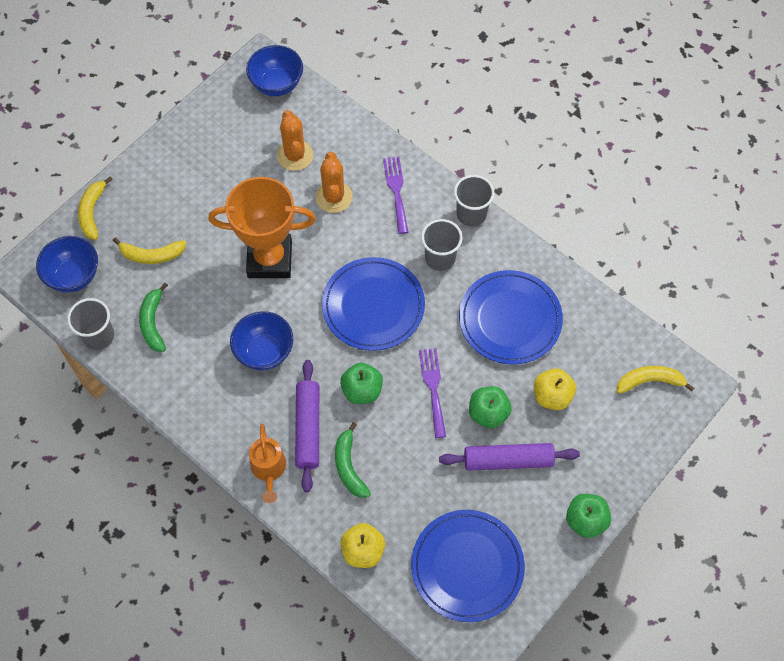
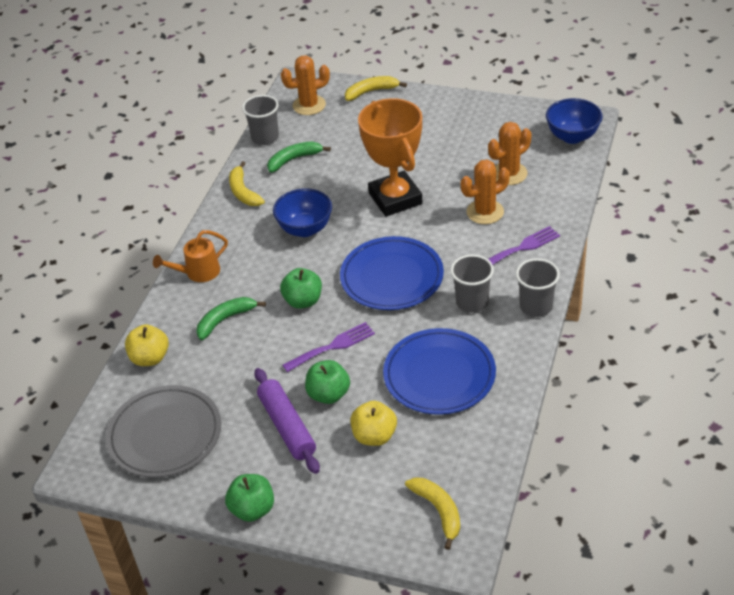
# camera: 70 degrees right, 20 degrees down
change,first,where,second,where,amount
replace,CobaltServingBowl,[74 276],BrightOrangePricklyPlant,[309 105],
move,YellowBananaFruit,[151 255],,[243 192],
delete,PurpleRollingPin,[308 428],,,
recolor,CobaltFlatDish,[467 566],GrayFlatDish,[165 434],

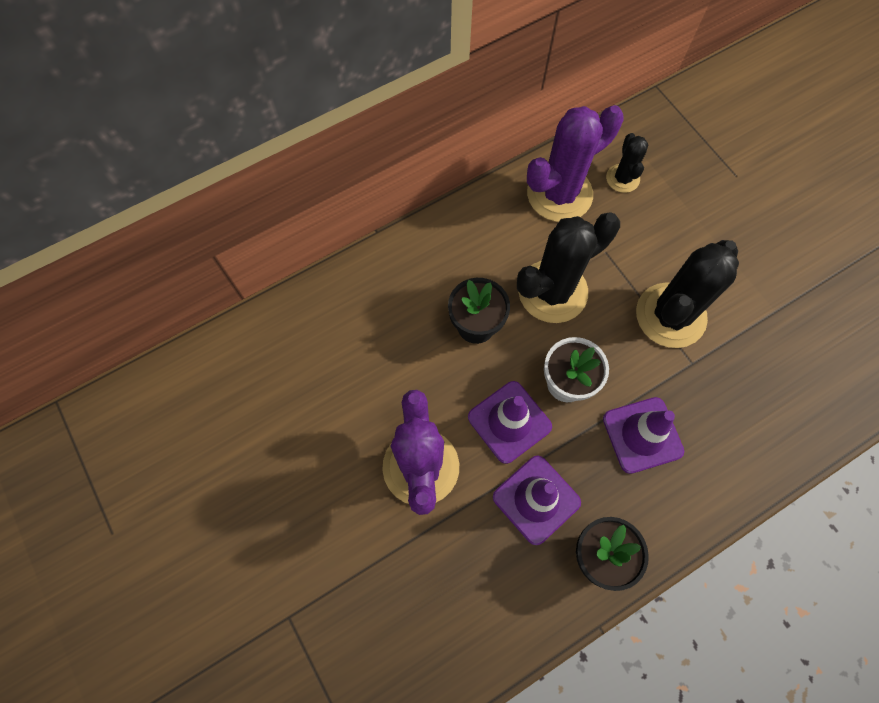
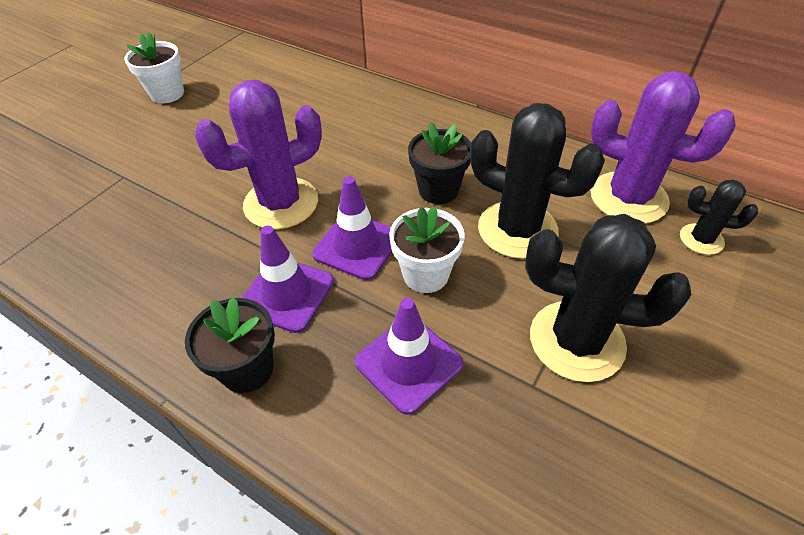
# camera: 65 degrees right, 20 degrees down
change,first,where,second,where,amount
rotate,BlackPricklyPlant,[622 178],,[701 239],45 degrees clockwise
insert,,,PureWhiteFlowerPot,[167 94],

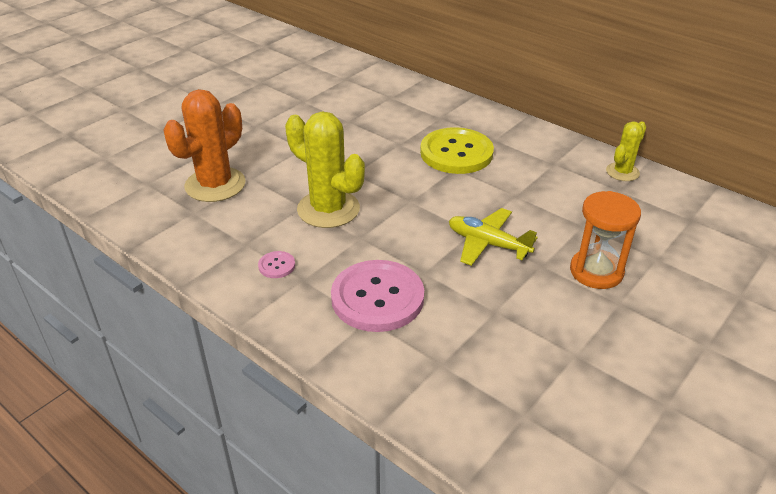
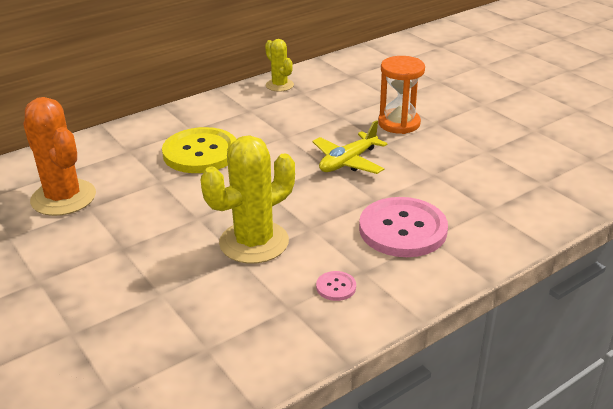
# camera: 75 degrees left, 5 degrees down
change,first,where,second,where,amount
move,BrightOrangePricklyPlant,[215 185],,[63 198],

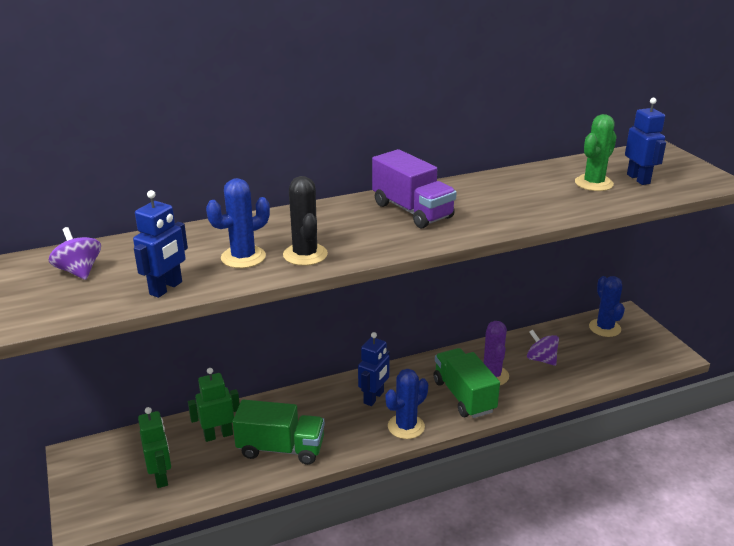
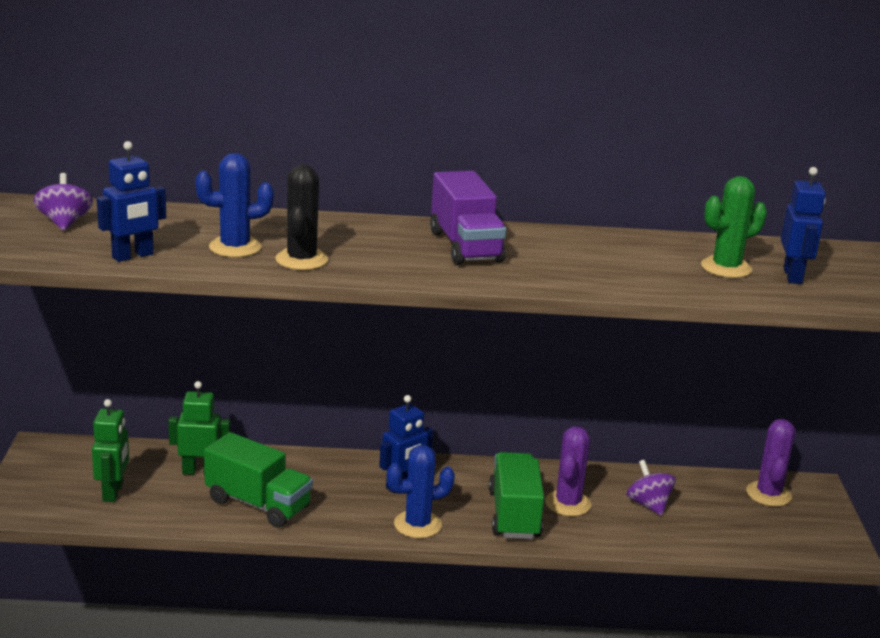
# camera: 20 degrees right, 5 degrees down
change,first,where,second,where,amount
recolor,CobaltPricklyPlant,[604 328],PurplePricklyPlant,[768 494],

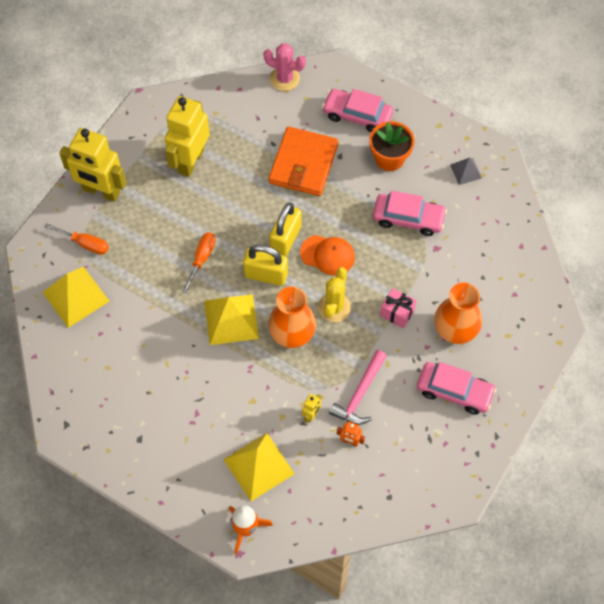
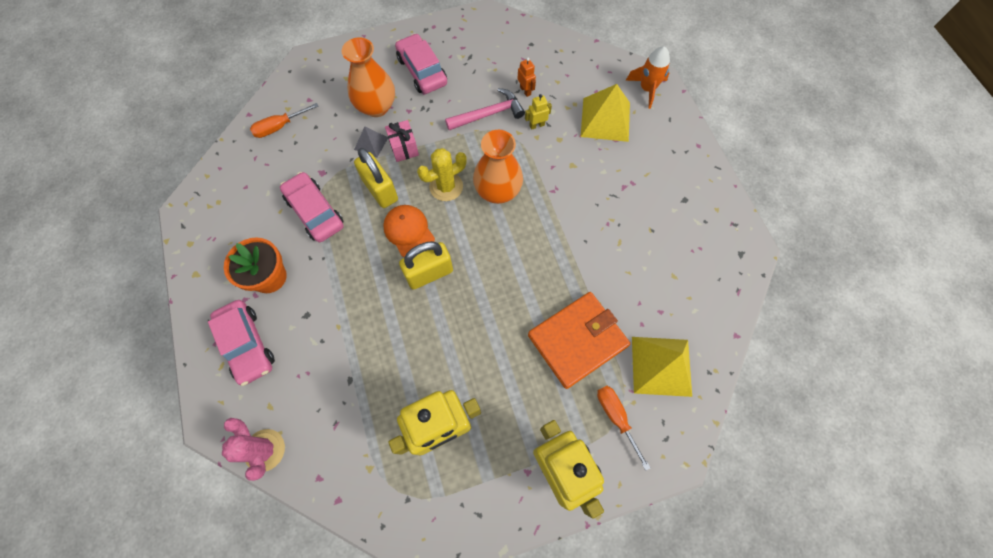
# camera: 140 degrees left, 5 degrees up
change,first,where,second,where,amount
move,BrightOrangeHandScrewdriver,[201 259],,[280 127],
delete,YellowSolidPyramid,[231 319],,,
move,YellowPadlock,[266 275],,[380 190],
move,BrightOrangeBillfold,[303 164],,[577 340],
move,GraySolidPyramid,[466 171],,[371 143],

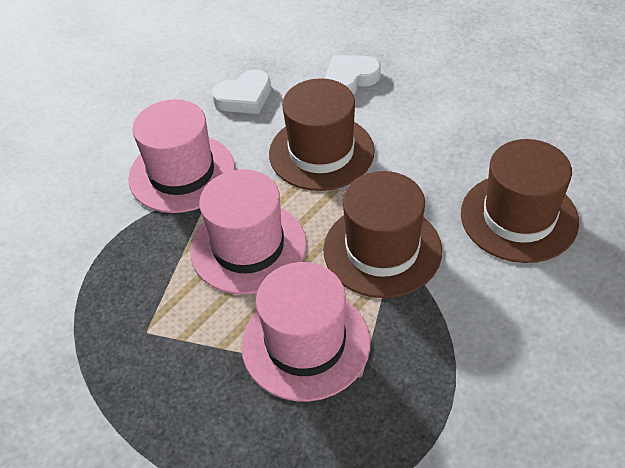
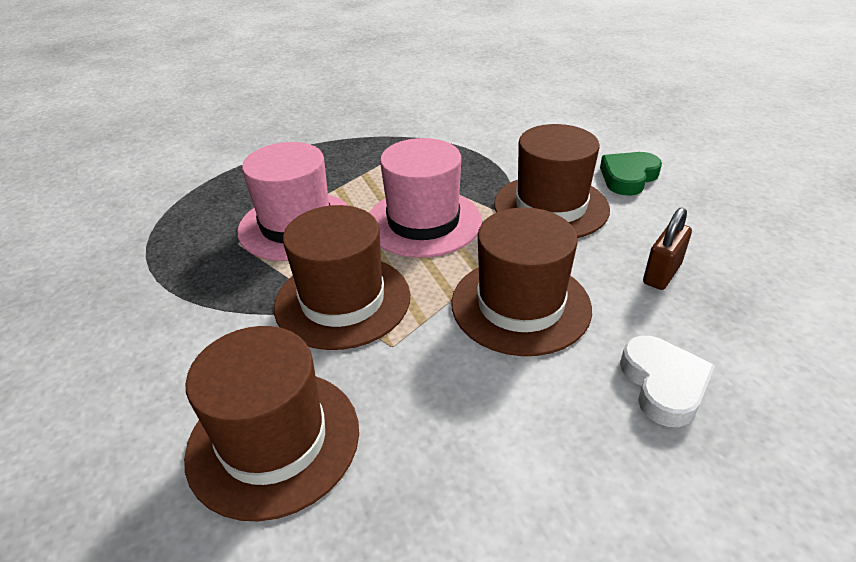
# camera: 115 degrees right, 10 degrees down
change,first,where,second,where,amount
recolor,RosePinkHat,[182 173],DarkBrownHat,[551 206],
replace,PureWhiteHeartShape,[244 97],DarkBrownPadlock,[662 274],
insert,,,EmeraldHeartShape,[628 177],

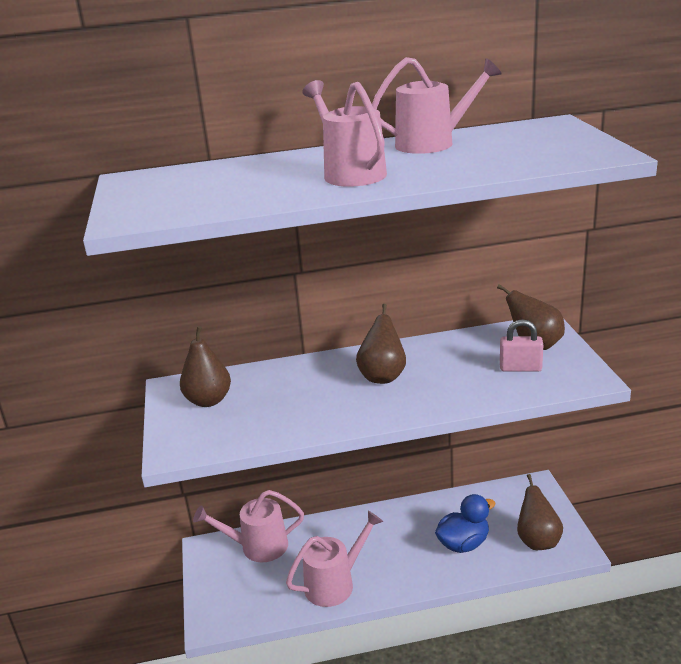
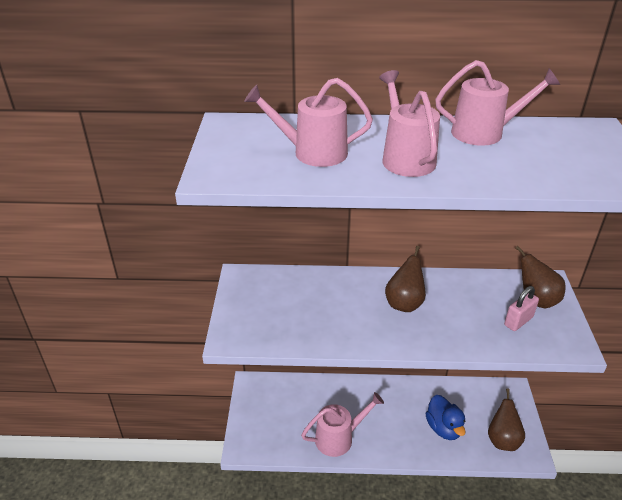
# camera: 10 degrees right, 10 degrees up
change,first,where,second,where,amount
delete,DarkBrownPearFruit,[208 400],,,
move,RosePinkWateringPot,[257 547],,[312 152],
rotate,CobaltDuck,[463 544],,[444 428],90 degrees clockwise
rotate,RosePinkPadlock,[520 368],,[518 321],60 degrees counterclockwise

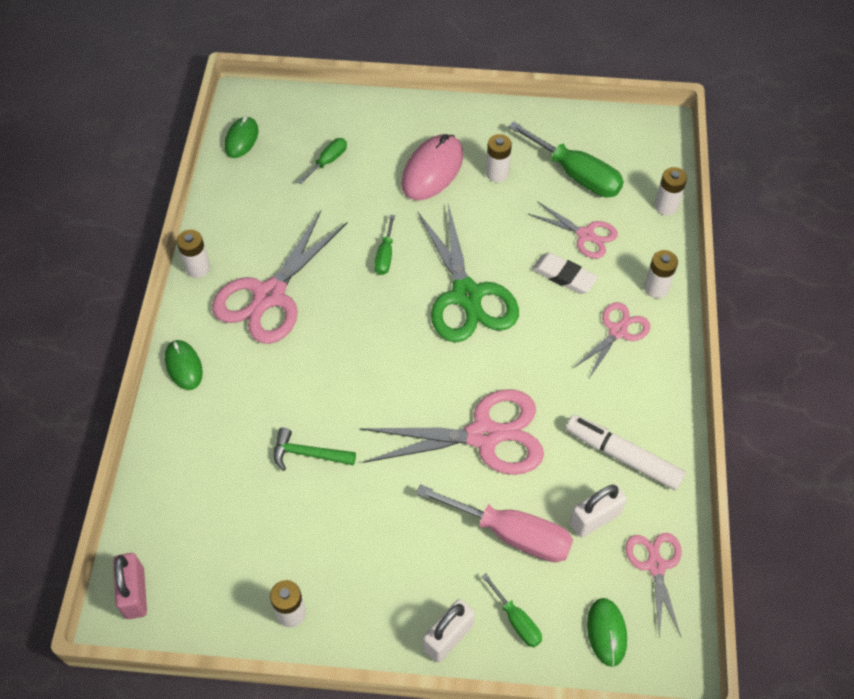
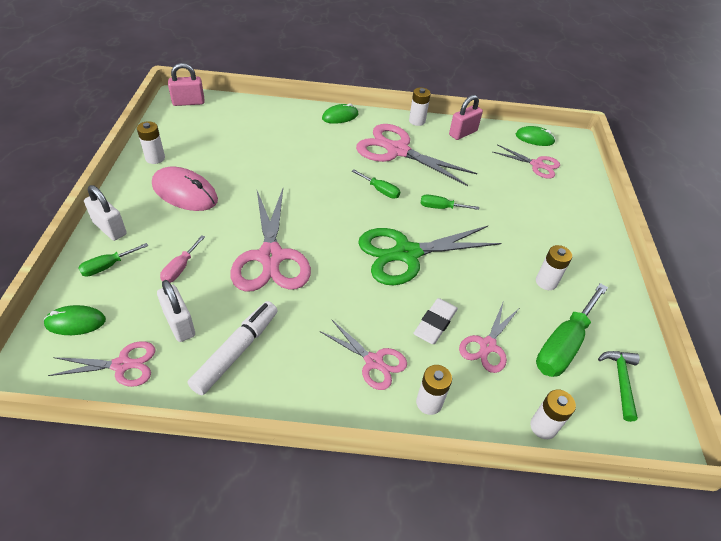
# camera: 85 degrees right, 10 degrees down
change,first,where,second,where,amount
move,EmeraldCarpenter'sHammer,[308 454],,[621 381],
move,EmeraldHandScrewdriver,[328 161],,[380 190],
move,RosePinkComputerMouse,[432 170],,[185 192],
resize,RosePinkHandScrewdriver,[511 534],,[180 268],x0.52
insert,,,RosePinkPadlock,[463 133],
insert,,,RosePinkScissors,[537 165],

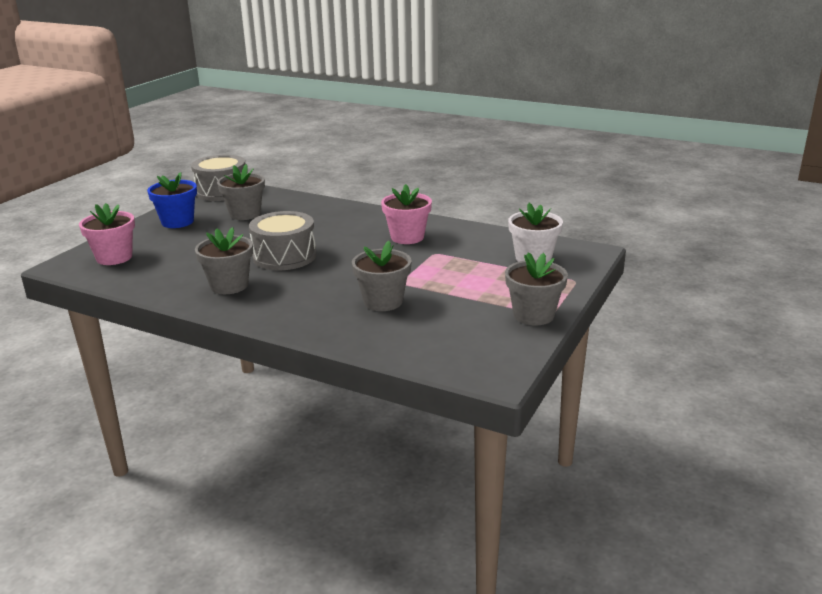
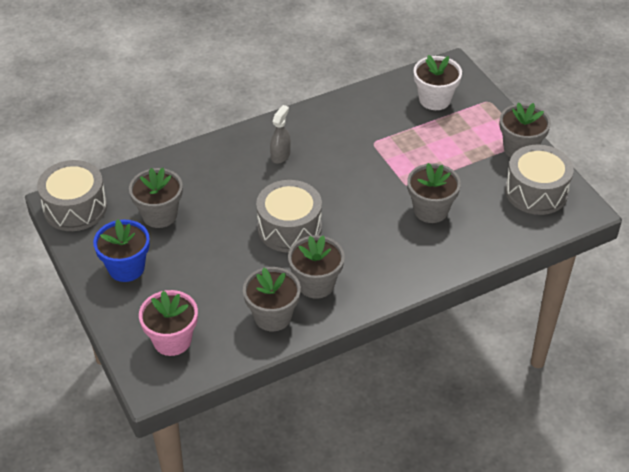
# camera: 55 degrees left, 20 degrees up
change,first,where,second,where,amount
delete,RosePinkFlowerPot,[407 237],,,
insert,,,GrayFlowerPot,[272 316],
insert,,,GraySprayCleaner,[280 155],
insert,,,GrayToyDrum,[536 192],

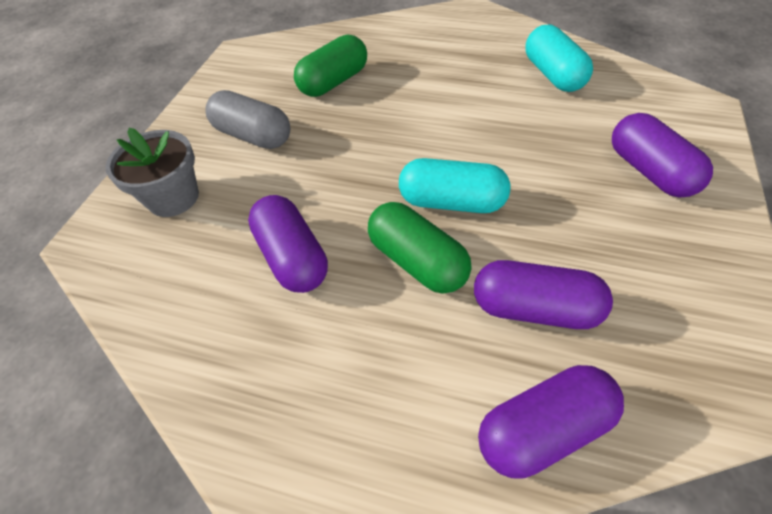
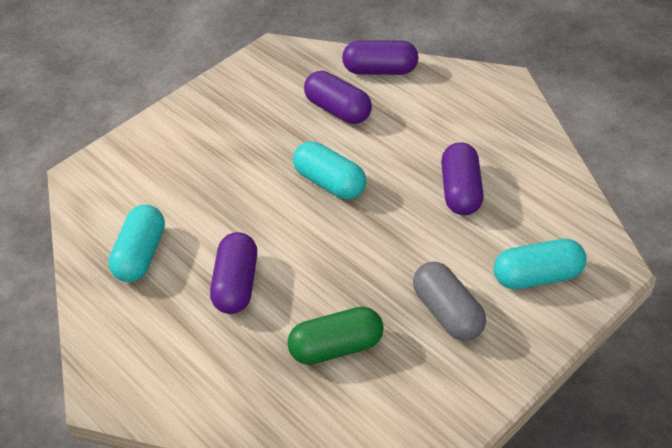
# camera: 150 degrees left, 5 degrees down
change,first,where,second,where,amount
replace,GrayFlowerPot,[173 198],AquaPill,[537 276],
delete,EmeraldPill,[417 261],,,
move,PurplePill,[649 171],,[236 284],

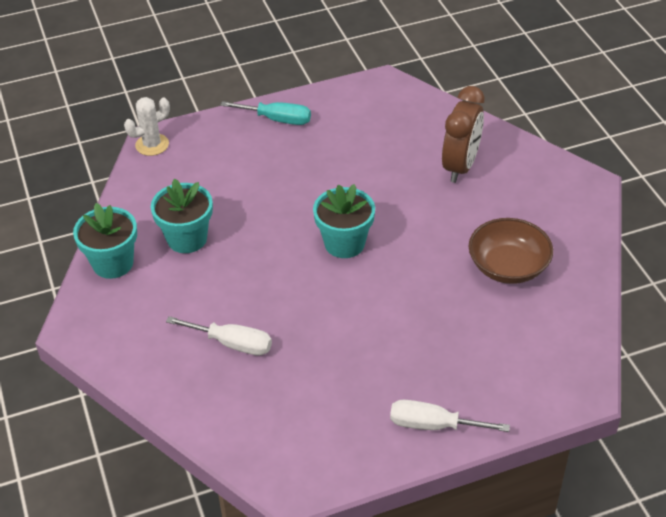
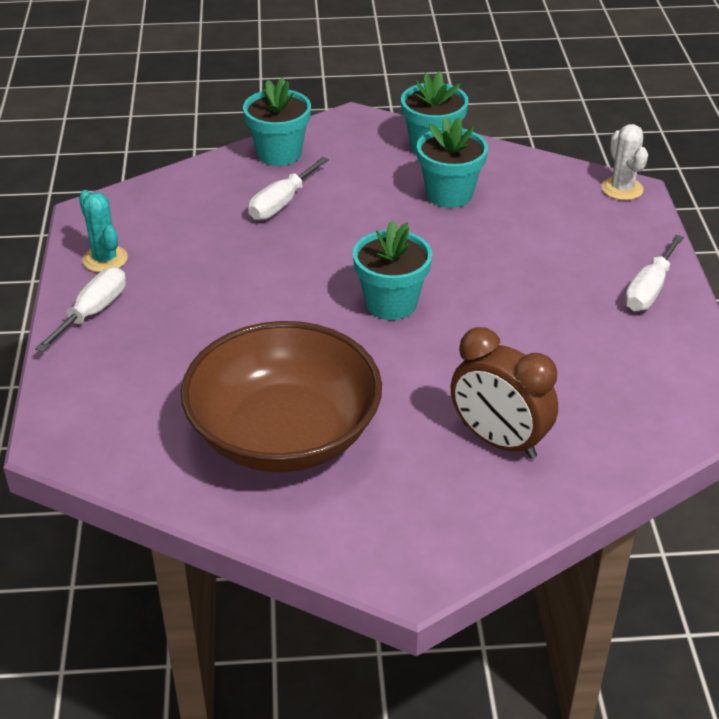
# camera: 105 degrees right, 5 degrees down
change,first,where,second,where,amount
recolor,AquaHandScrewdriver,[277 119],PureWhiteHandScrewdriver,[649 290],
resize,DarkBrownServingBowl,[508 266],,[284 434],x1.68
insert,,,AquaPricklyPlant,[105 259],
insert,,,AquaFlowerPot,[279 153],

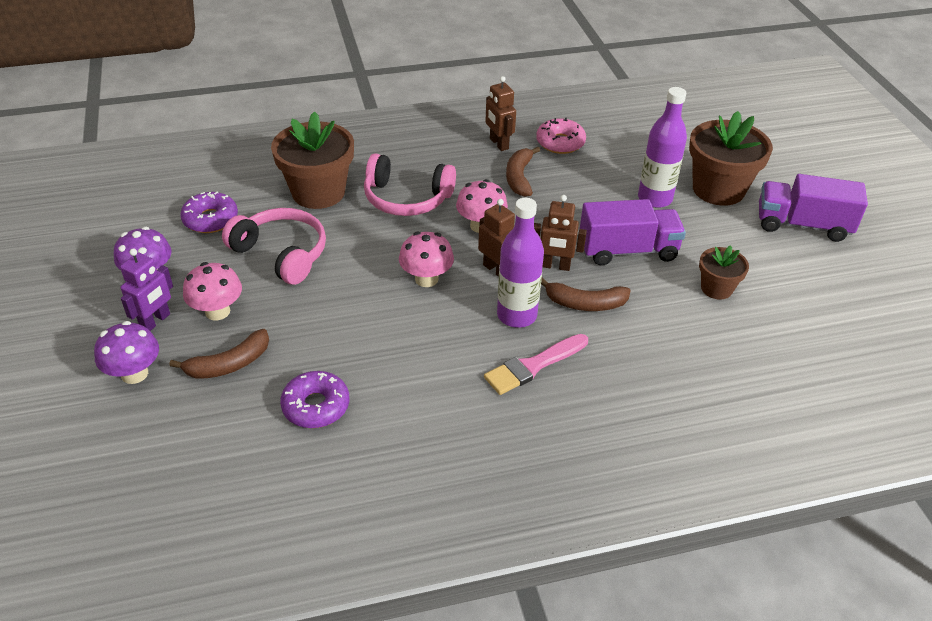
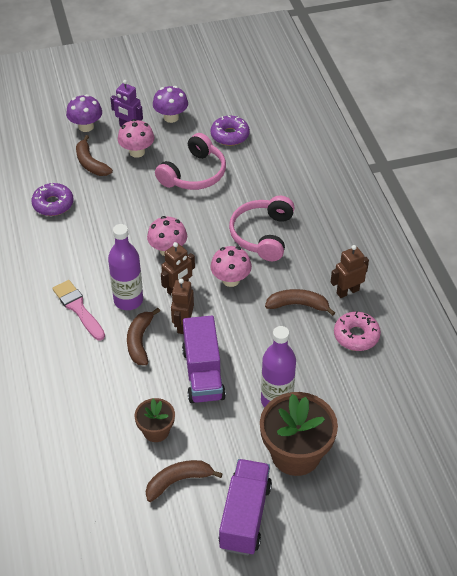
# camera: 90 degrees right, 5 degrees up
change,first,where,second,where,amount
delete,DarkBrownFlowerPot,[318 192],,,
insert,,,DarkBrownBananaFruit,[178 481],

